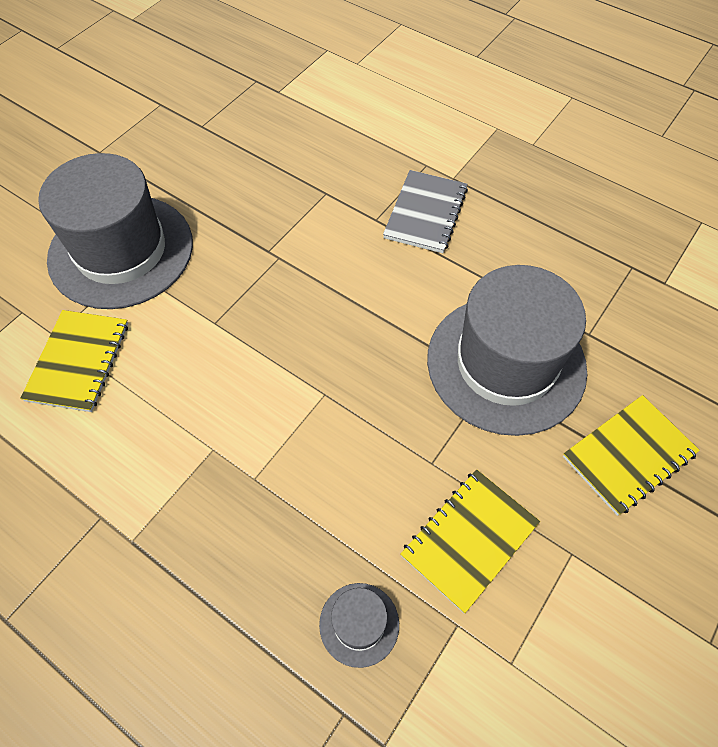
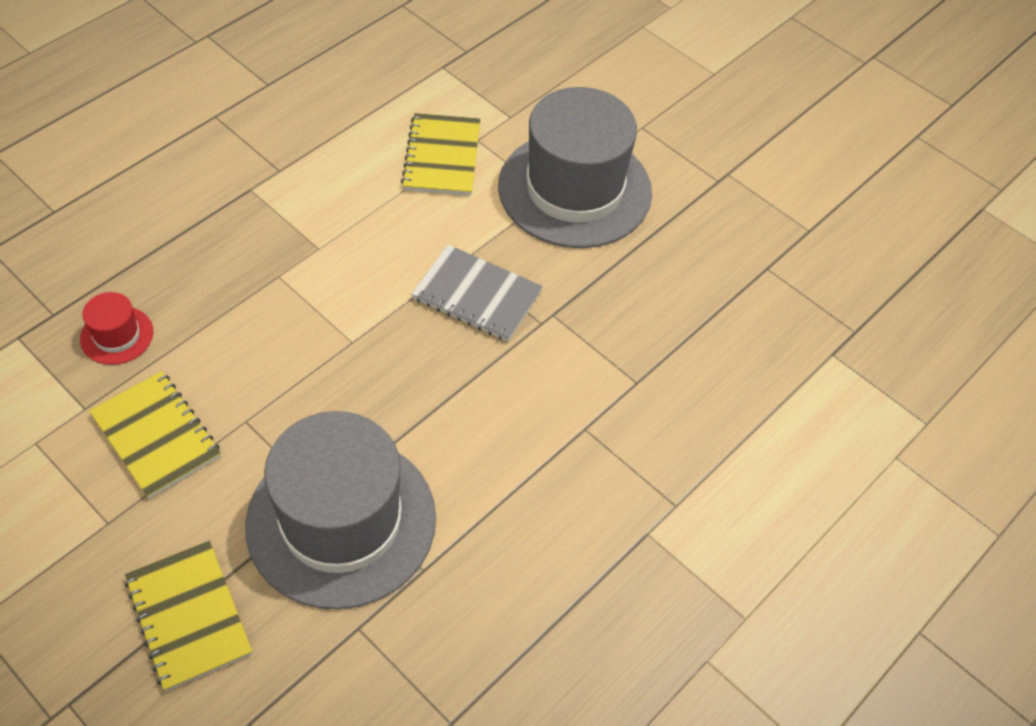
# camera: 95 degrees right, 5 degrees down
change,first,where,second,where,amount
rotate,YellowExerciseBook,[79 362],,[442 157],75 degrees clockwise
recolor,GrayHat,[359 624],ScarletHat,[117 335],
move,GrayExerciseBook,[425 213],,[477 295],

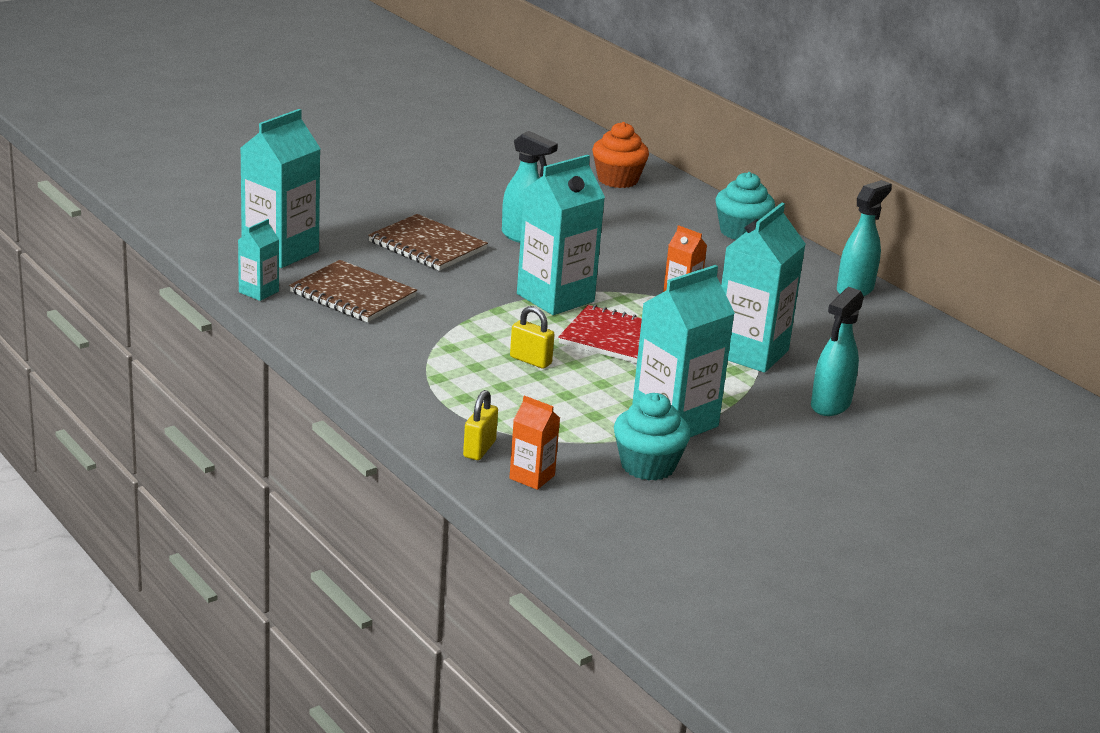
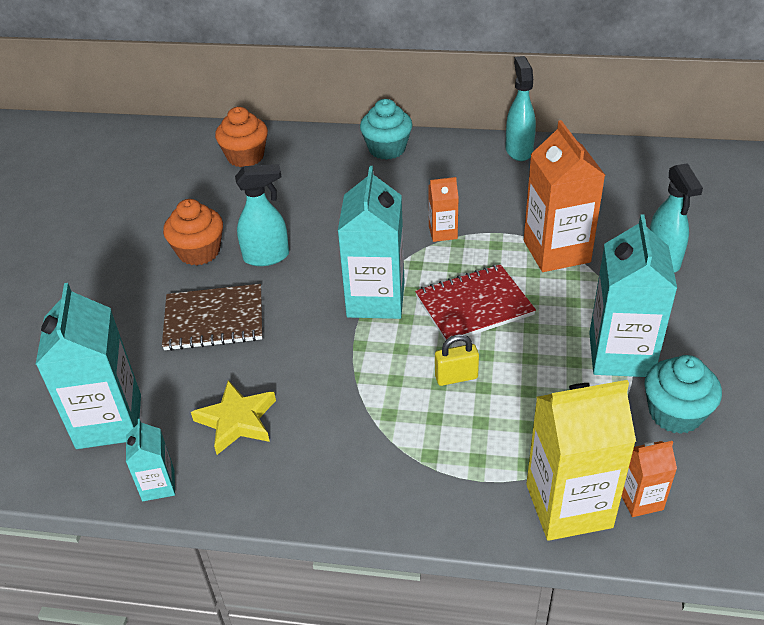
# camera: 40 degrees left, 15 degrees up
change,first,where,second,where,amount
replace,DarkBrownExerciseBook,[353 295],YellowFivePointedStar,[237 420],
replace,YellowPadlock,[479 449],YellowMilkCarton,[568 505],
recolor,AquaMilkCarton,[750 353],BrightOrangeMilkCarton,[556 251],
insert,,,BrightOrangeFairyCake,[199 252],

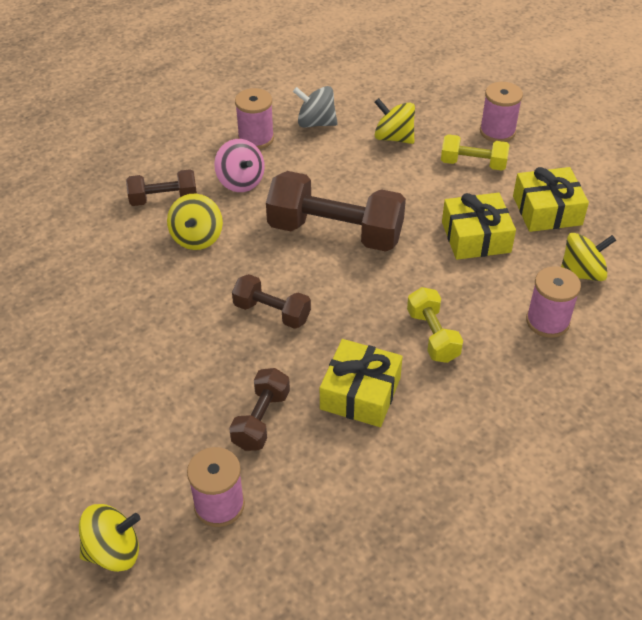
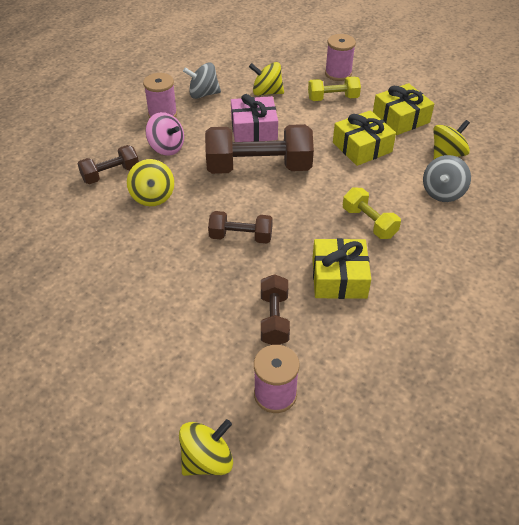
# camera: 20 degrees left, 0 degrees up
change,first,where,second,where,amount
replace,RosePinkSpool,[547 321],GrayWhirligig,[442 192],
insert,,,RosePinkPresent,[254 129],

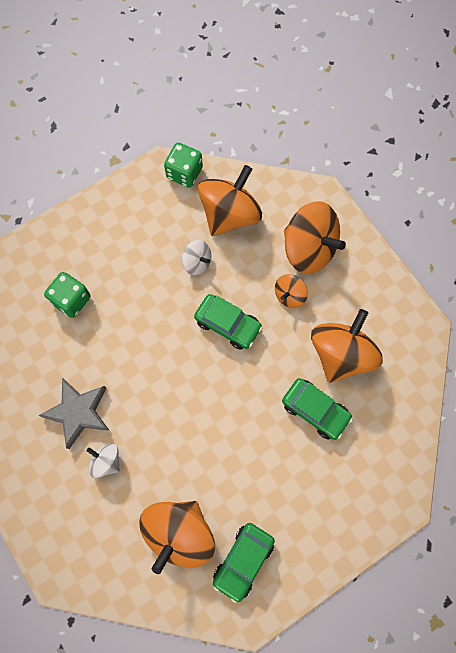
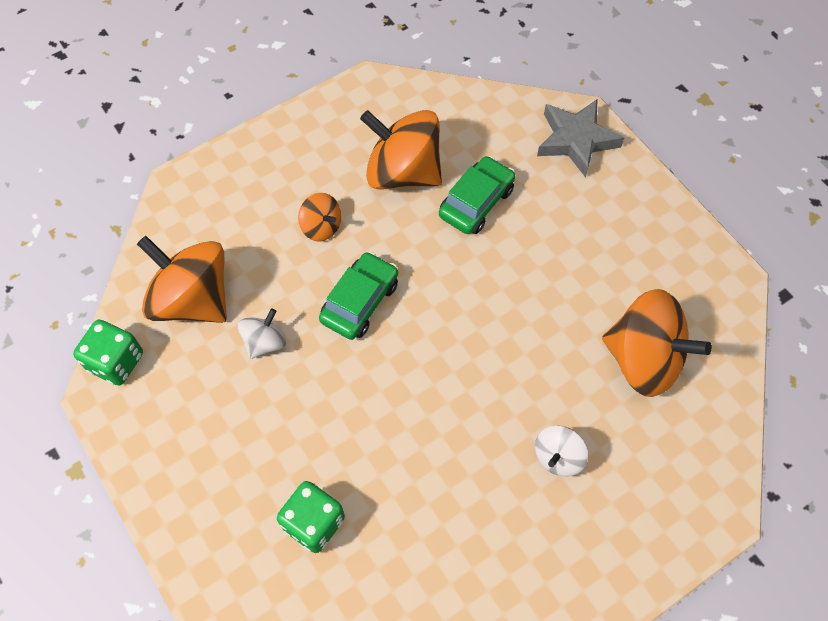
# camera: 90 degrees left, 10 degrees down
change,first,where,second,where,amount
move,GrayFivePointedStar,[78 412],,[576 140],
delete,EmeraldCar,[243 561],,,
delete,BrightOrangeWhirligig,[309 249],,,

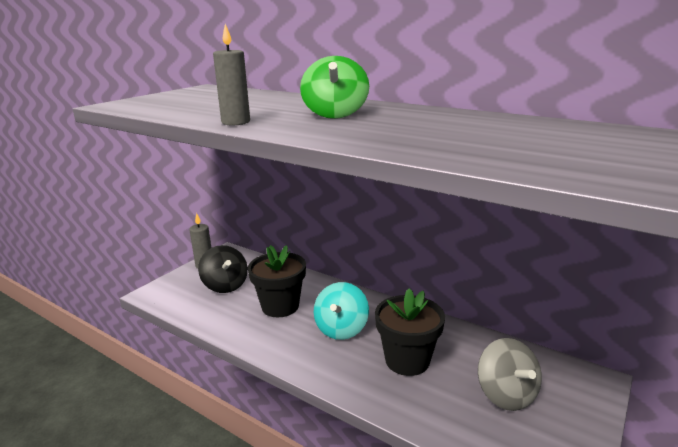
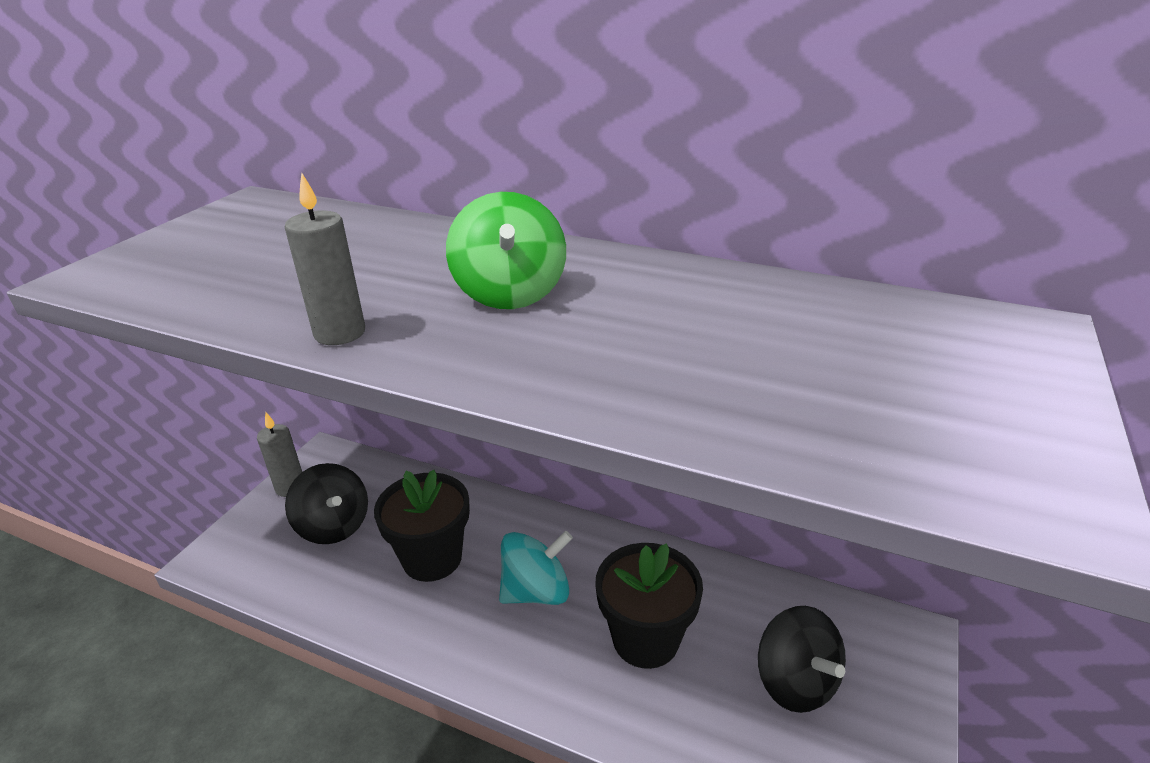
# camera: 10 degrees left, 10 degrees up
change,first,where,second,where,amount
rotate,AquaWhirligig,[341 329],,[536 591],120 degrees counterclockwise
recolor,GrayWhirligig,[506 394],BlackWhirligig,[795 682],

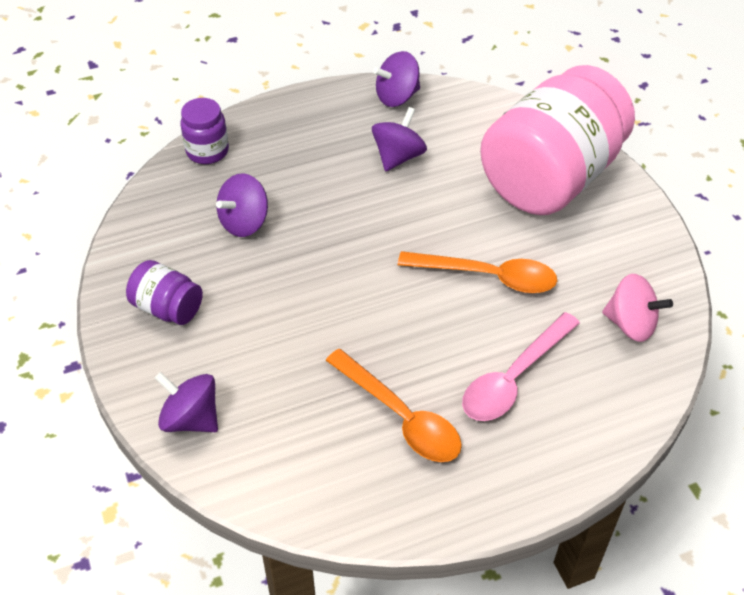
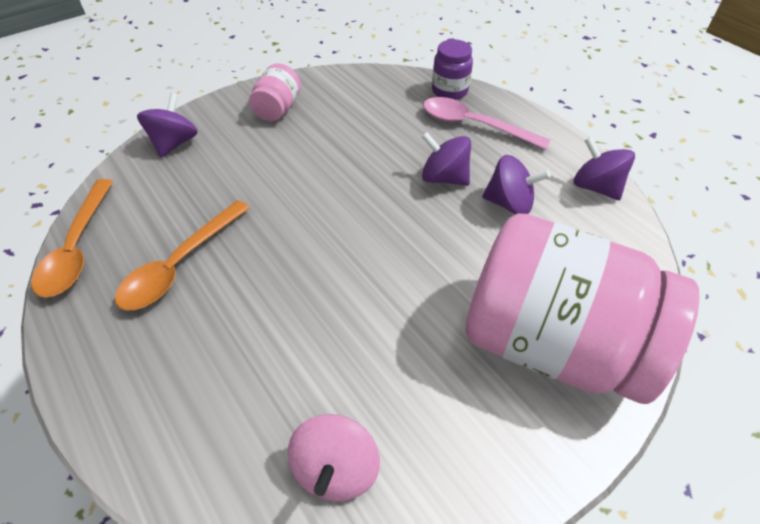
# camera: 75 degrees right, 0 degrees up
change,first,where,second,where,amount
recolor,PurplePreserveJar,[168 308],RosePinkPreserveJar,[278 109],
move,PurpleWhirligig,[244 222],,[444 178],
move,BrightOrangeTablespoon,[487 277],,[77 247],
move,RosePinkTablespoon,[514 377],,[474 125],

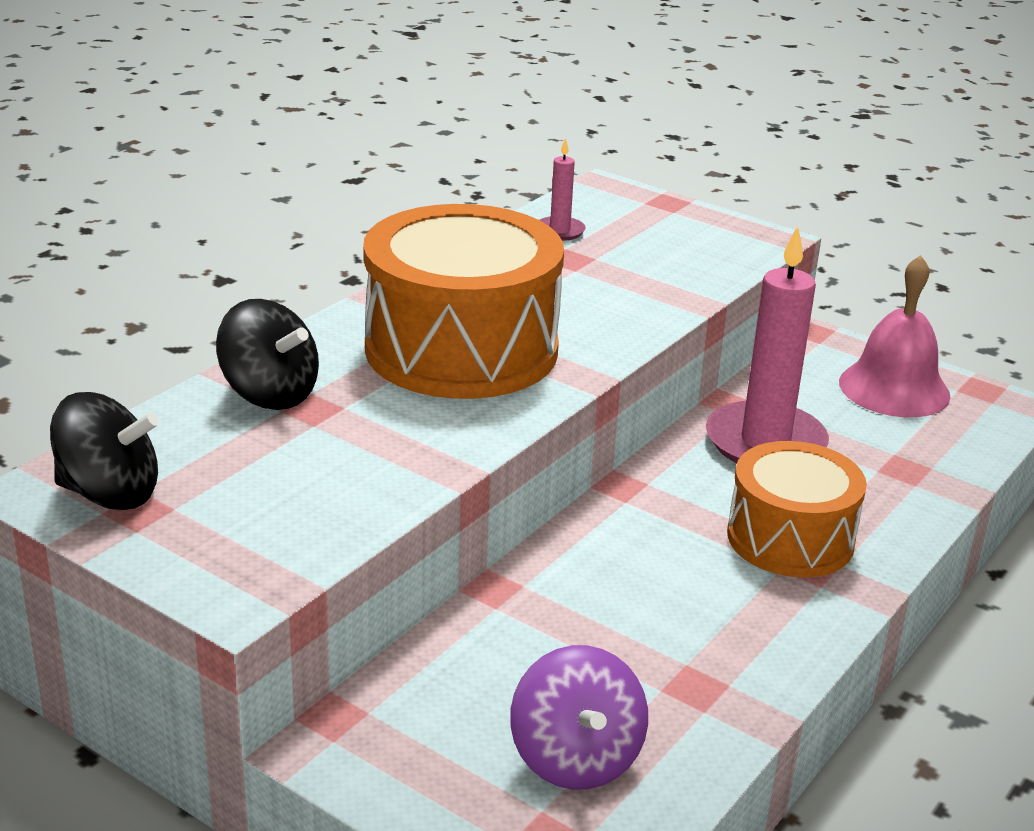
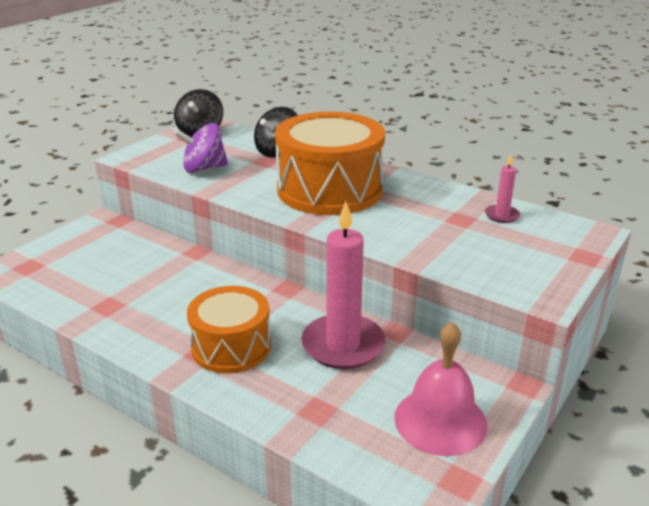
# camera: 90 degrees right, 0 degrees up
change,first,where,second,where,amount
move,PurpleWhirligig,[576 758],,[204 168],

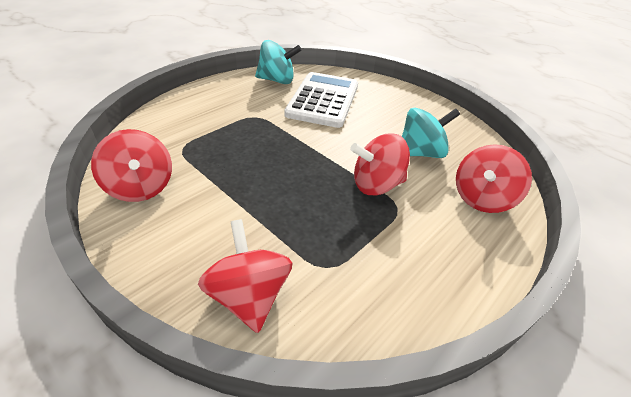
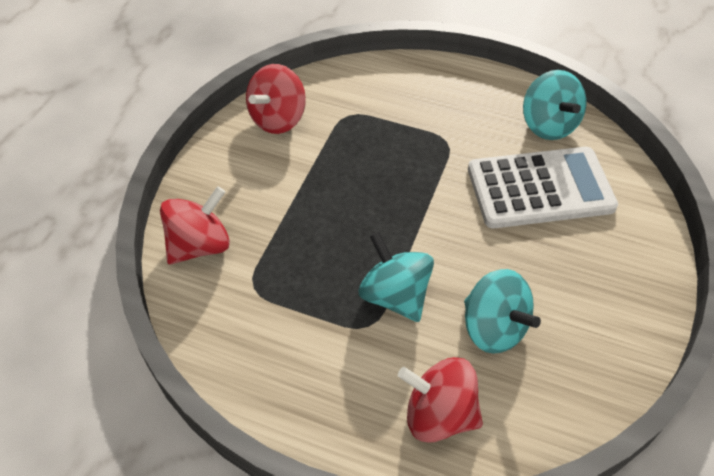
# camera: 70 degrees right, 10 degrees up
change,first,where,second,where,amount
recolor,ScarletWhirligig,[376 185],AquaWhirligig,[395 295],

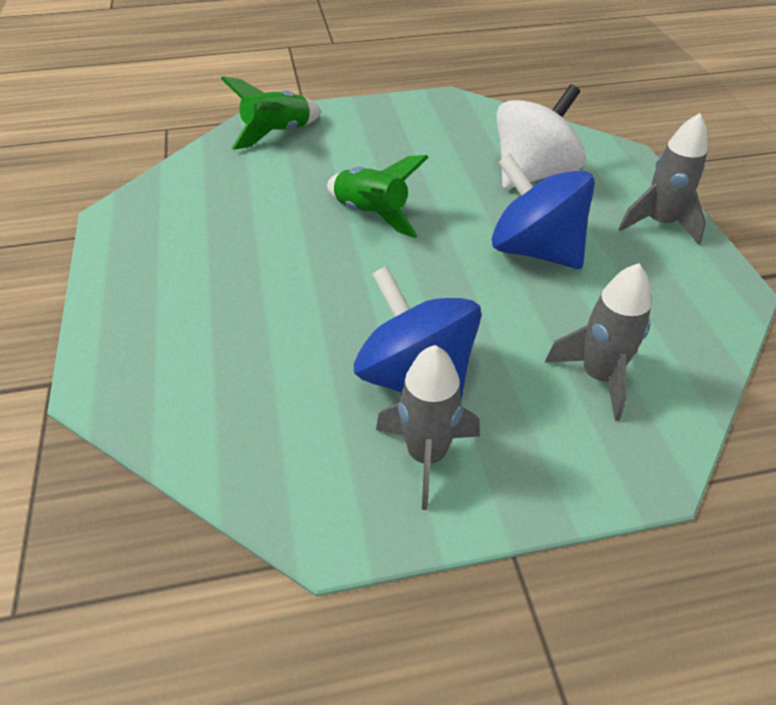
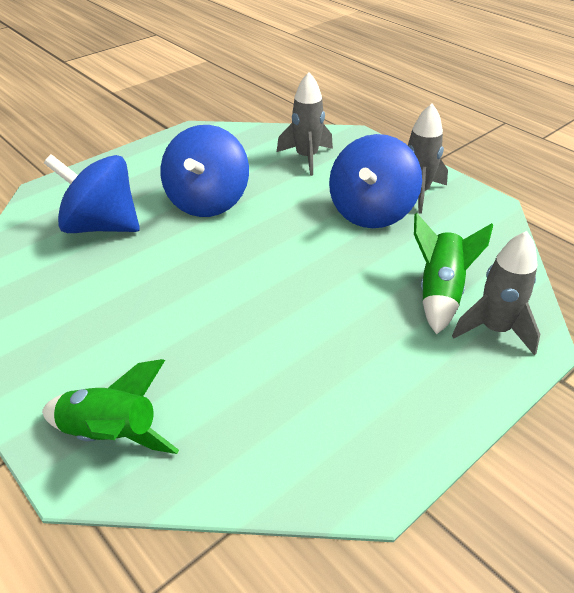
# camera: 120 degrees left, 5 degrees down
change,first,where,second,where,amount
move,EmeraldSpaceship,[371 214],,[439 293],
recolor,PureWhiteWhirligig,[533 174],CobaltWhirligig,[101 226],
move,GraySpaceship,[659 223],,[494 329],

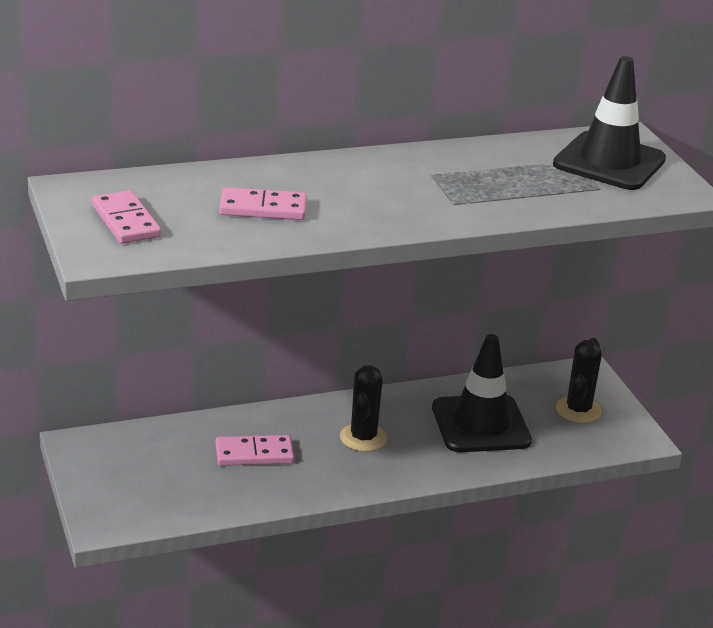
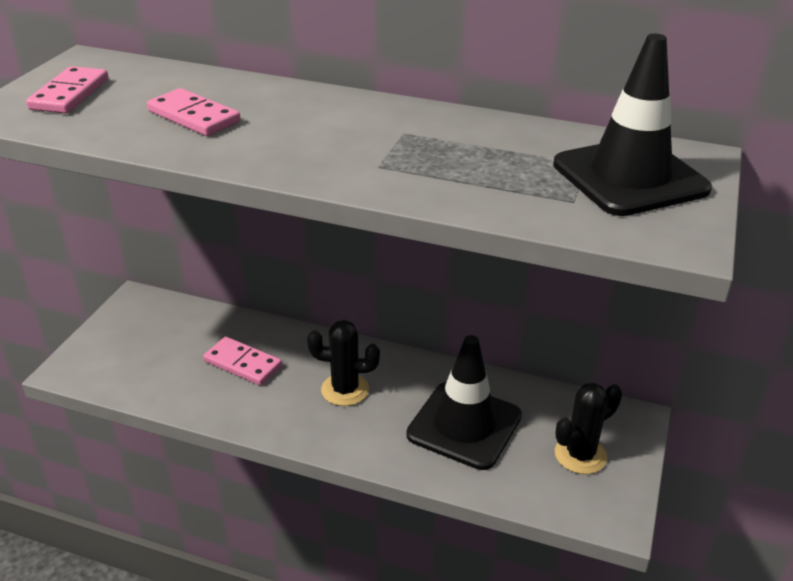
# camera: 40 degrees right, 5 degrees up
change,first,where,second,where,amount
rotate,BlackPricklyPlant,[363 438],,[345 390],45 degrees clockwise

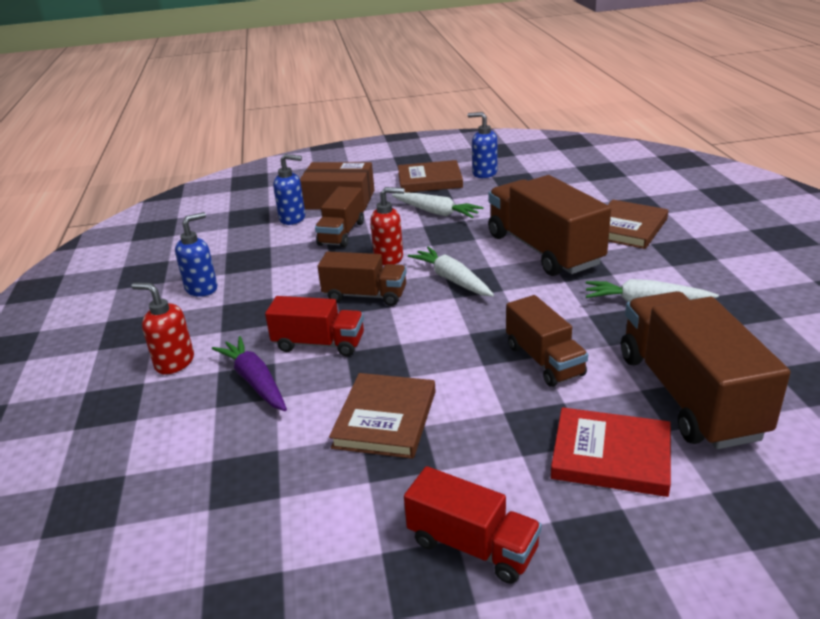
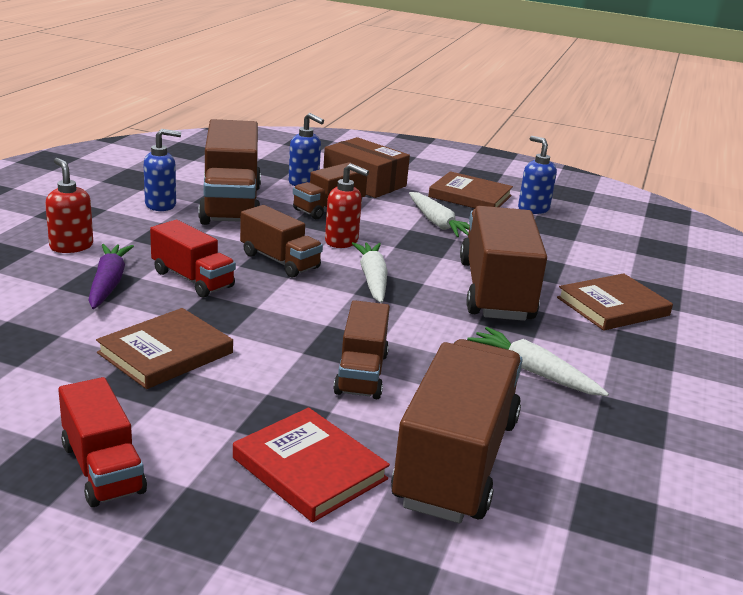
# camera: 25 degrees right, 5 degrees down
change,first,where,second,where,amount
insert,,,DarkBrownTruck,[231 204],

